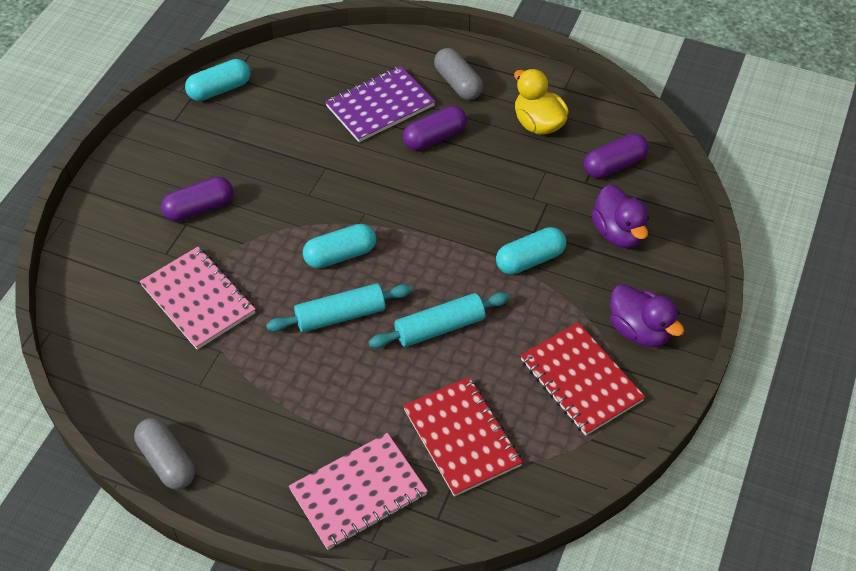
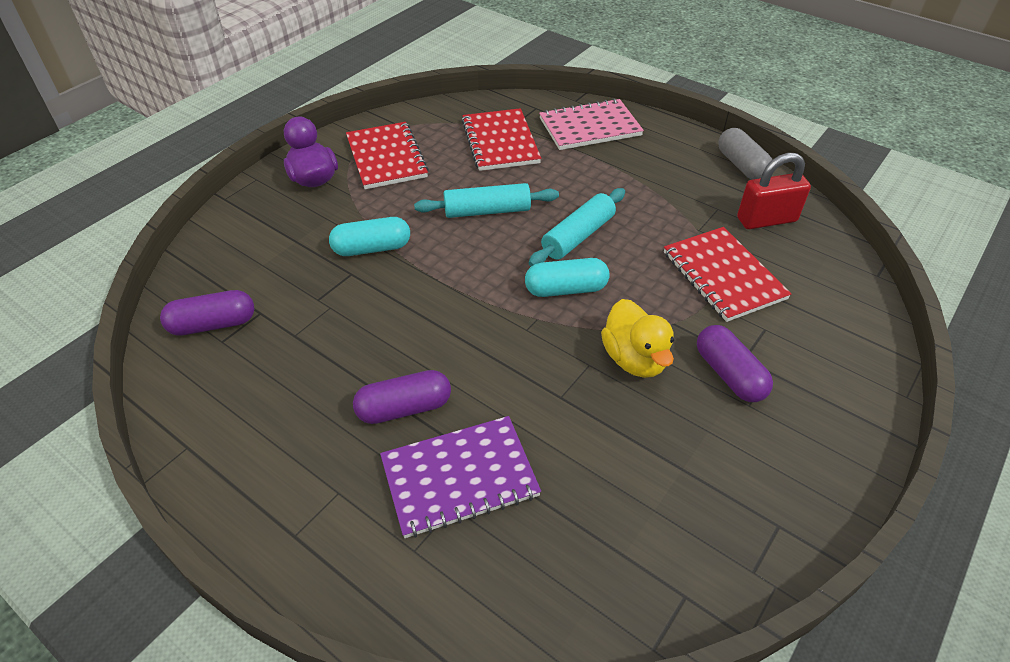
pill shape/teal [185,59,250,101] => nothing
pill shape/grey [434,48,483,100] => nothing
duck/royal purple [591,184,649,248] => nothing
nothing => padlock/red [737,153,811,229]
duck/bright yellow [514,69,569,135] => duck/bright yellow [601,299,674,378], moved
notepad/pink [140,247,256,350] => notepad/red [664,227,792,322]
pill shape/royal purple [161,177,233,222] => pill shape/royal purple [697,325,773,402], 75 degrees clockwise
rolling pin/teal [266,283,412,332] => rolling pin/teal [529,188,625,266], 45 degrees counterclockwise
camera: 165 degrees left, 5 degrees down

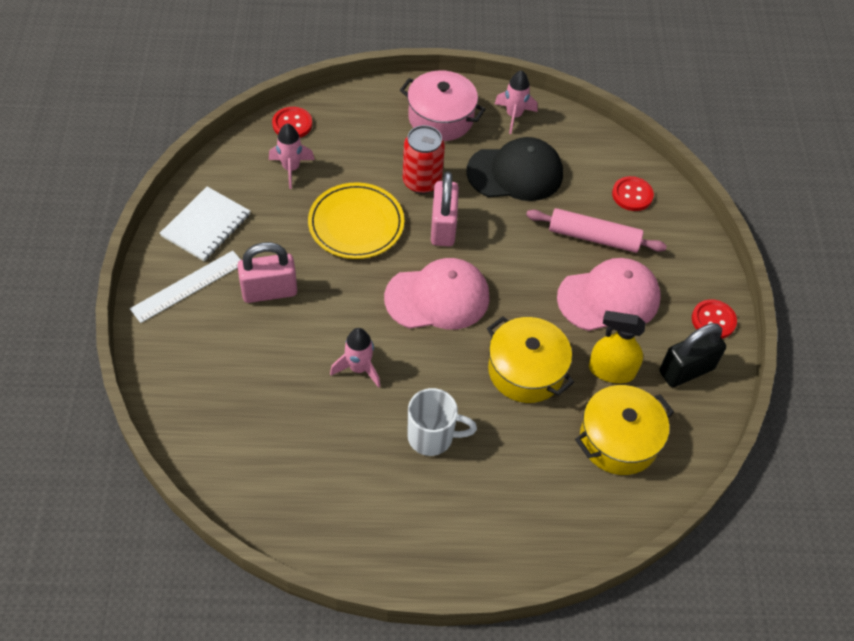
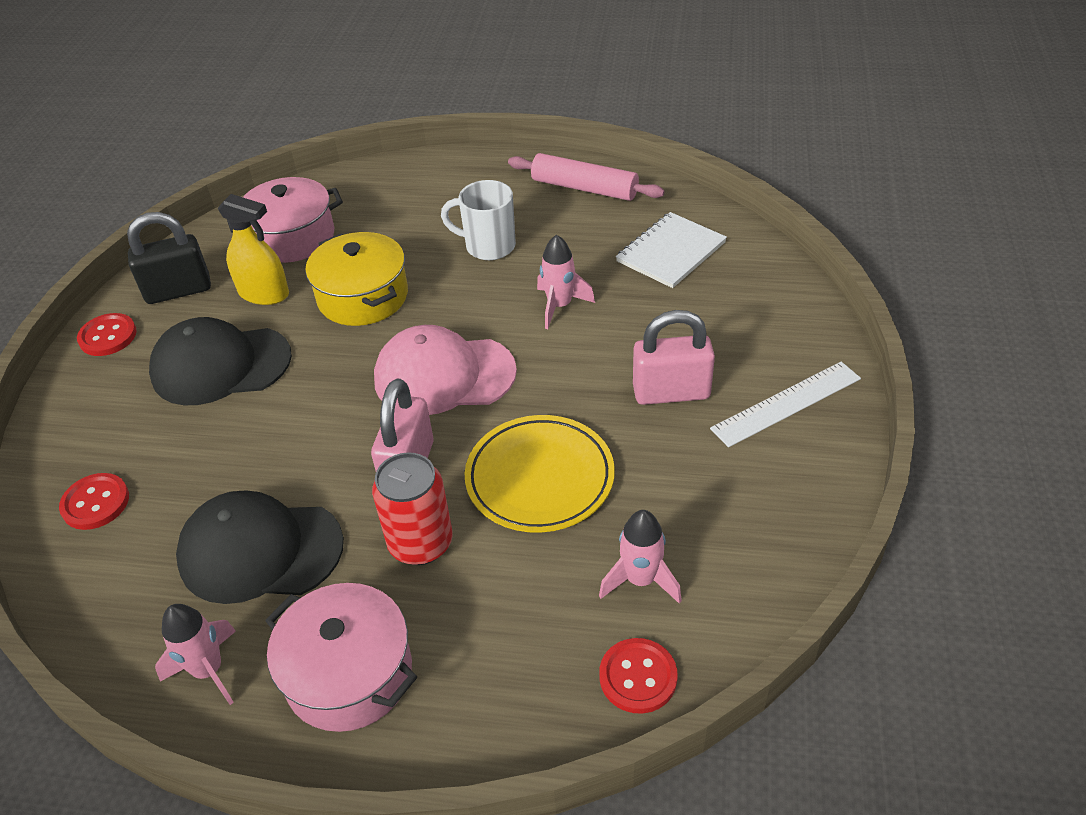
notepad/pure white [160,187,250,261] => notepad/pure white [616,212,727,288], moved
rolling pin/pink [526,208,667,253] => rolling pin/pink [508,153,665,201], moved
peaked cap/pink [557,258,661,331] => peaked cap/ebony [149,317,292,405]
stockpot/bright yellow [575,385,674,475] => stockpot/pink [227,177,343,263]
camera: 165 degrees left, 10 degrees down

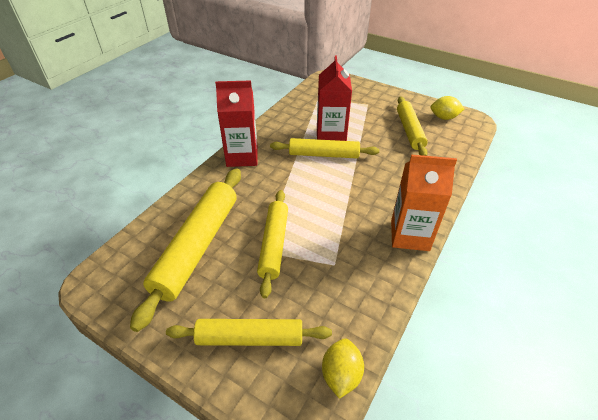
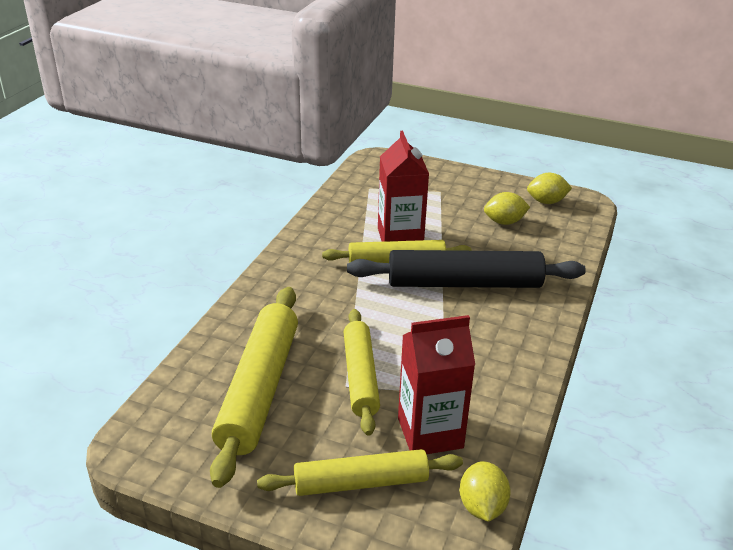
carton/bright orange [391,154,457,251] => nothing
nothing => rolling pin/ebony [347,250,586,288]
carton/red [215,80,258,167] => carton/red [398,315,475,454], moved
rolling pin/bright yellow [397,96,428,156] => lemon/bright yellow [484,192,530,225]
camera: 10 degrees left, 10 degrees down

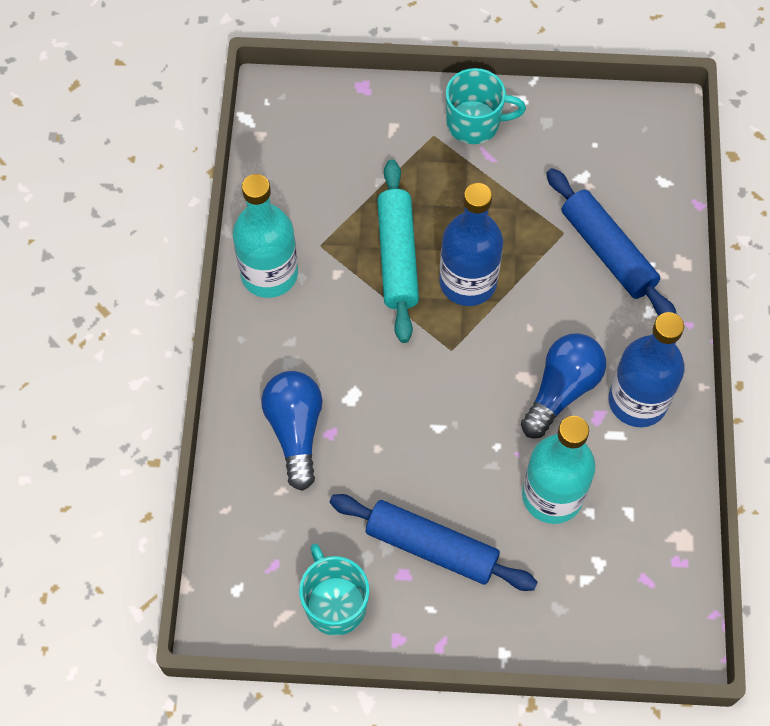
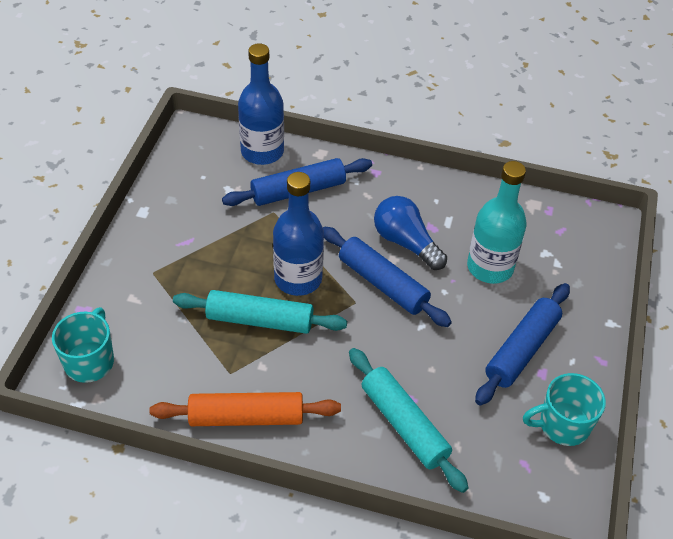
nothing => rolling pin/cobalt [323,227,452,327]
mug/teal [446,68,526,144] => mug/teal [52,307,114,383], moved
drink bottle/cobalt [609,312,685,427] => drink bottle/cobalt [238,43,284,165], moved
drink bottle/teal [233,174,298,298] => rolling pin/bright orange [149,392,341,426]
bulb/cobalt [261,371,323,491] => rolling pin/teal [349,348,469,493]
camera: 80 degrees left, 15 degrees down

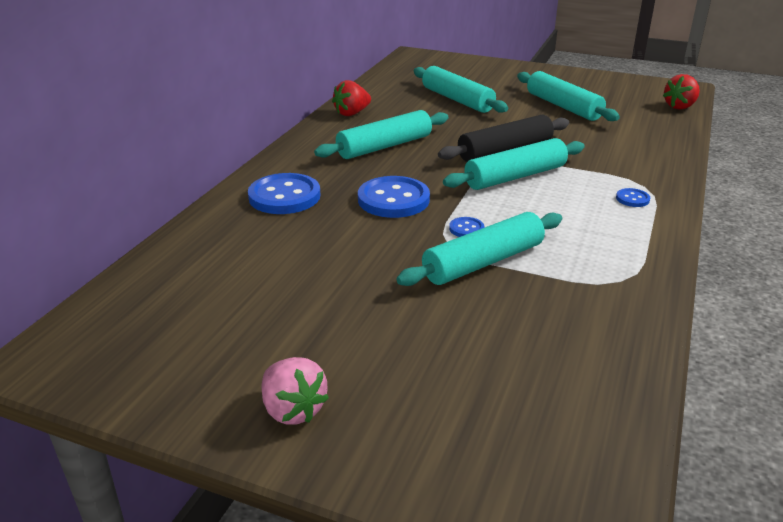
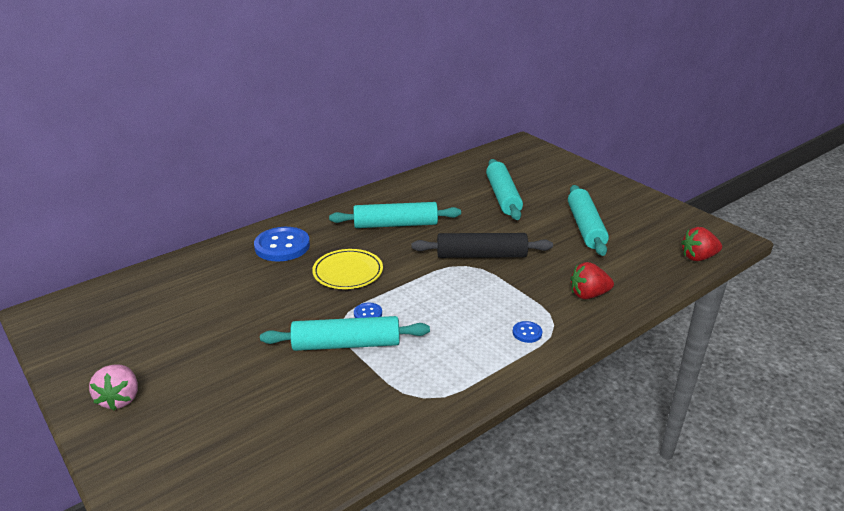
rolling pin/teal [443,138,585,190] => nothing
toy strawberry/red [332,80,371,116] => toy strawberry/red [571,262,614,299], moved
shirt button/cobalt [358,176,430,218] => plate/bright yellow [312,249,383,289]
camera: 30 degrees right, 0 degrees up

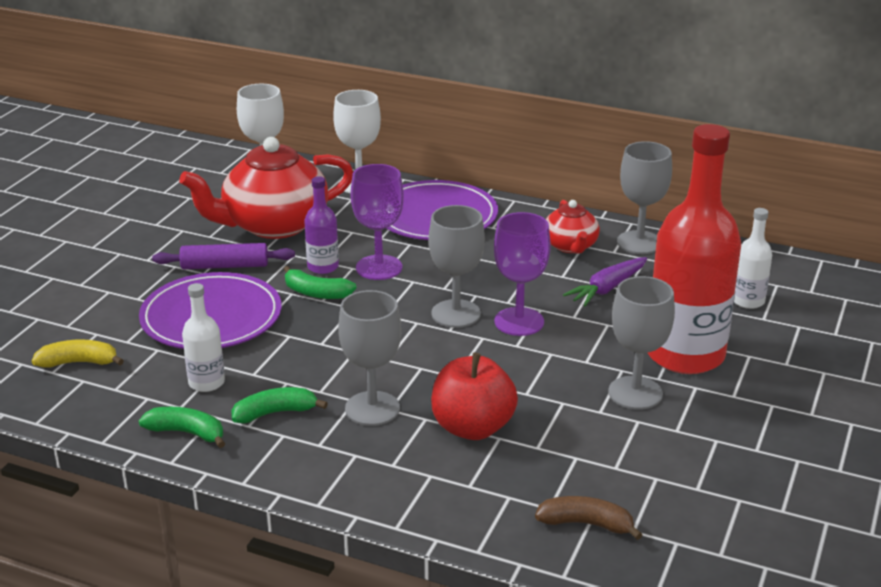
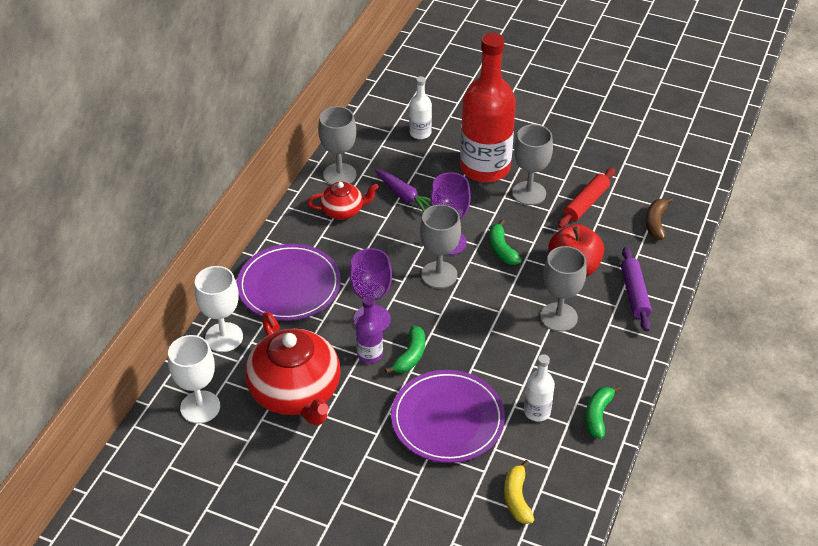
nothing => rolling pin/red [558,168,615,228]
rolling pin/royal purple [152,243,295,269] => rolling pin/royal purple [621,247,652,332], moved
toy banana/emerald [231,387,328,423] => toy banana/emerald [489,219,522,265], moved
camera: 90 degrees left, 15 degrees up

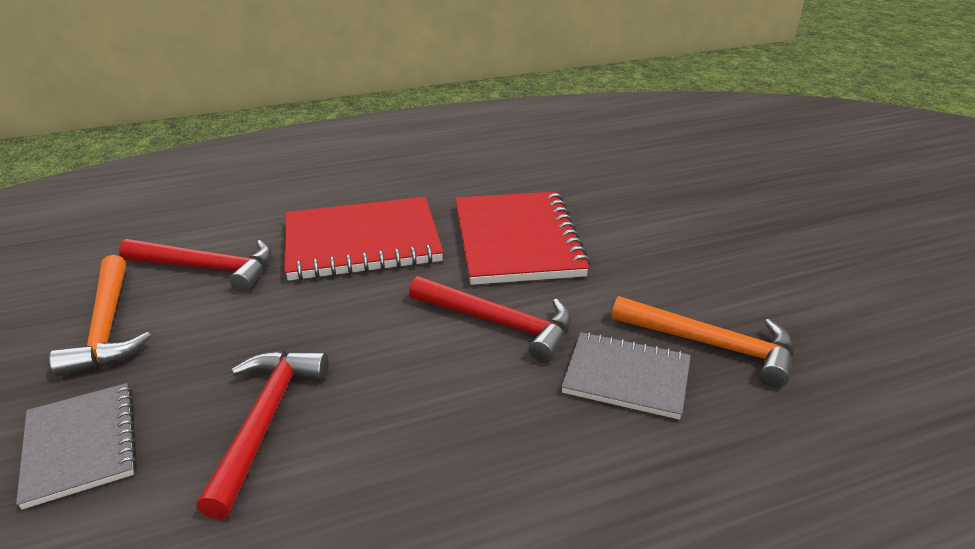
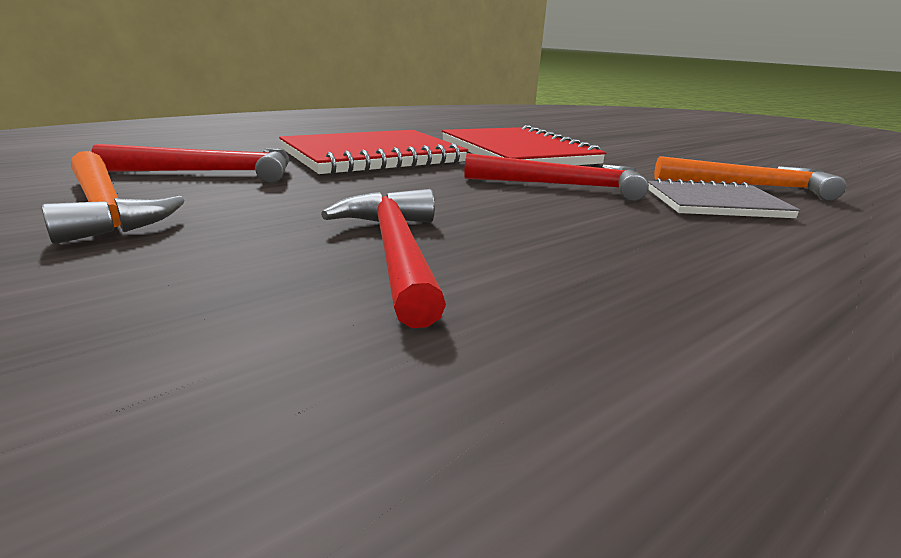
notepad/grey [16,383,137,509] => nothing
camera: 20 degrees left, 10 degrees down

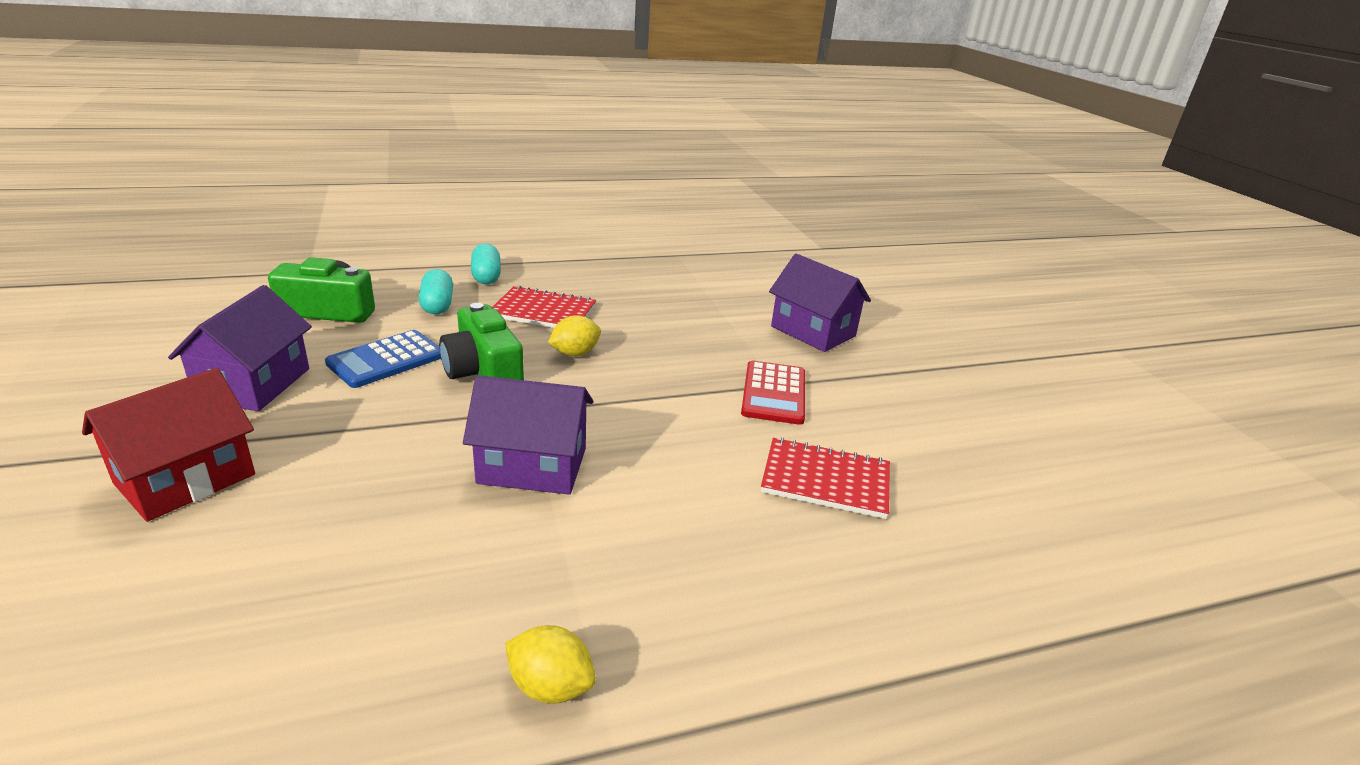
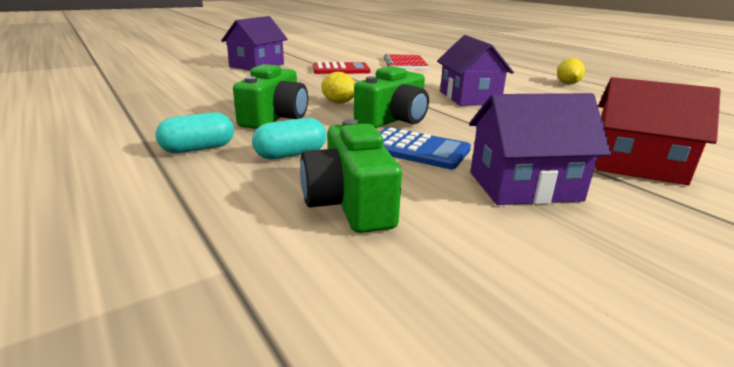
notepad/red [492,285,596,328] => compact camera/emerald [233,64,308,129]
camera: 105 degrees left, 5 degrees down

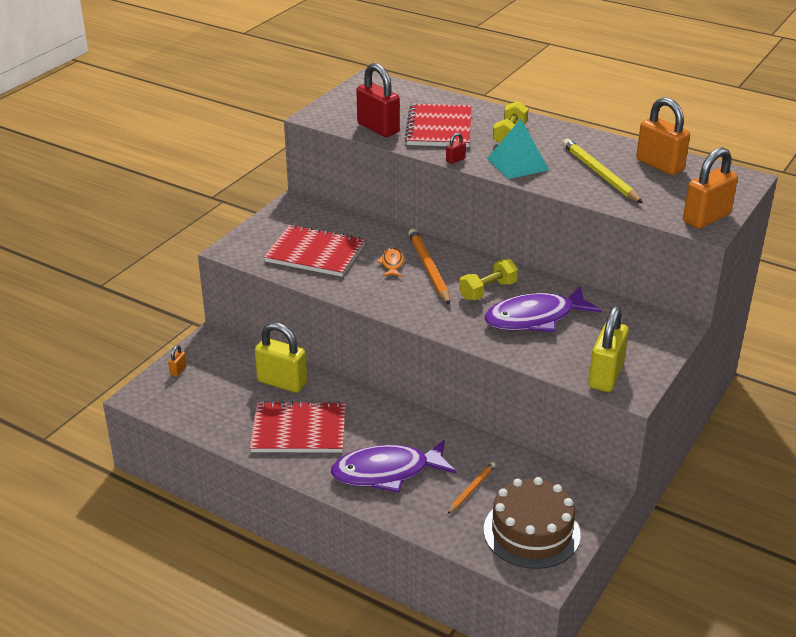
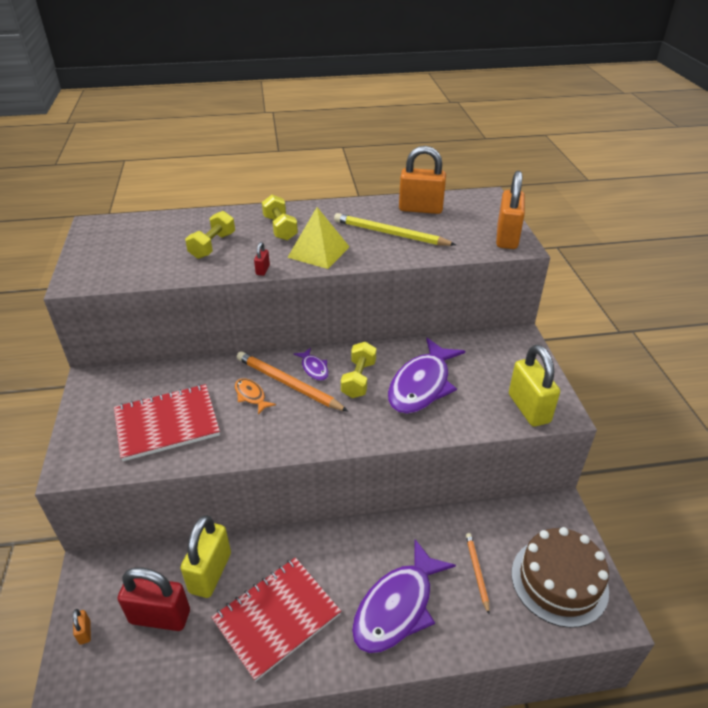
nothing => fish figure/royal purple [294,348,329,381]
padlock/red [357,63,400,137] => padlock/red [118,567,190,631], moved
notepad/red [405,104,471,147] => dumbbell/bright yellow [185,211,235,259]
pyramid/teal [487,119,549,179] => pyramid/bright yellow [287,207,350,269]
padlock/bright yellow [255,322,307,393] => padlock/bright yellow [181,515,231,598], 60 degrees counterclockwise
camera: 40 degrees left, 5 degrees up

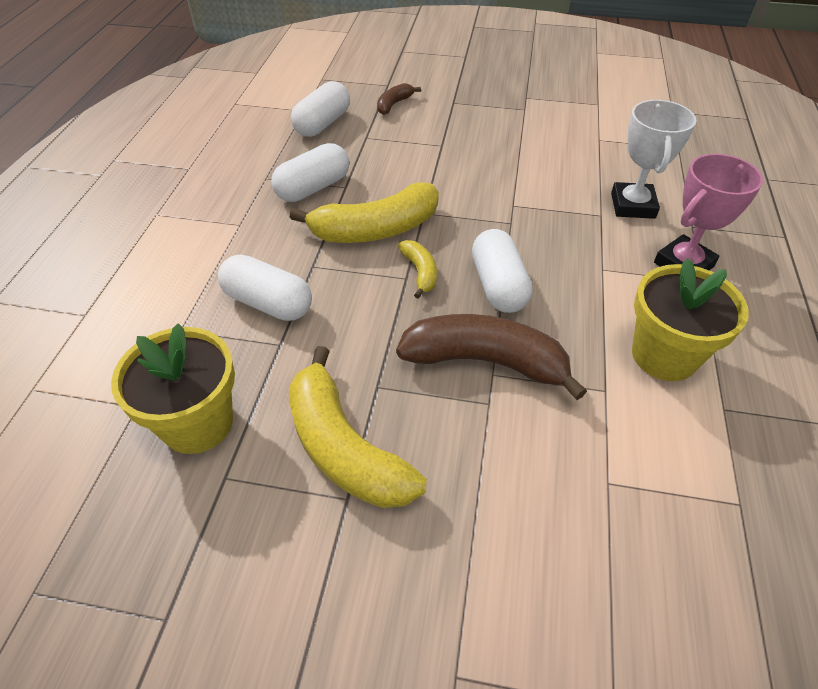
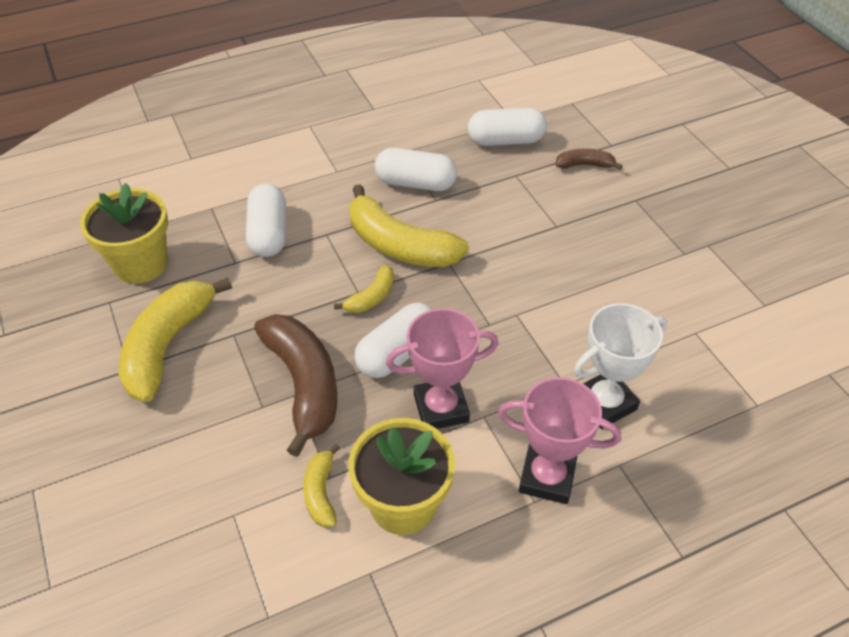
nothing => toy banana/bright yellow [303,444,340,527]
nothing => award cup/pink [386,308,498,429]
camera: 55 degrees right, 0 degrees up

